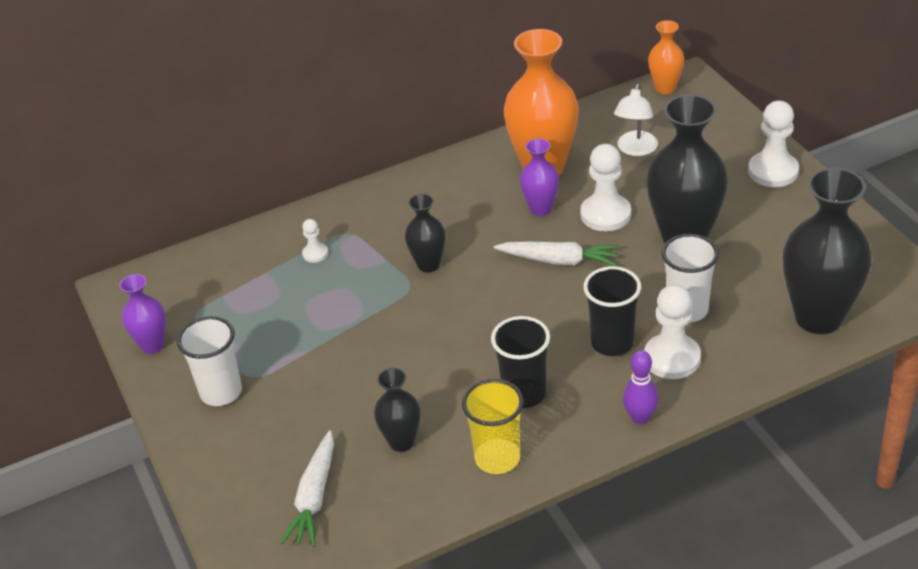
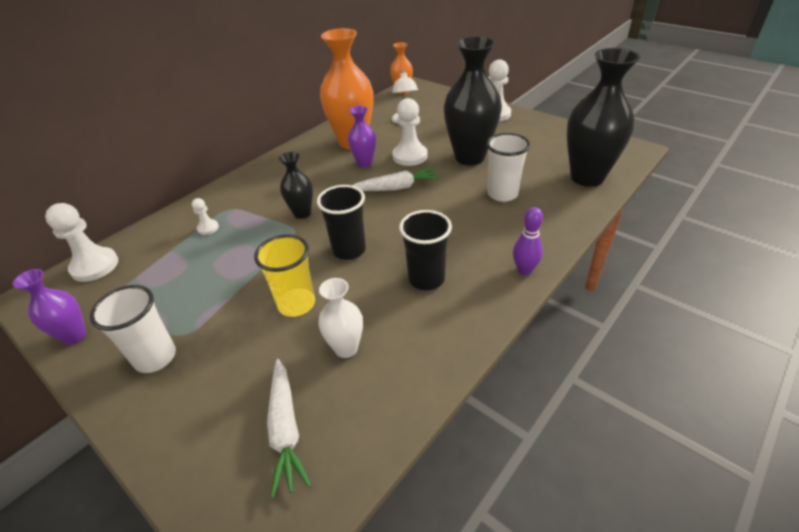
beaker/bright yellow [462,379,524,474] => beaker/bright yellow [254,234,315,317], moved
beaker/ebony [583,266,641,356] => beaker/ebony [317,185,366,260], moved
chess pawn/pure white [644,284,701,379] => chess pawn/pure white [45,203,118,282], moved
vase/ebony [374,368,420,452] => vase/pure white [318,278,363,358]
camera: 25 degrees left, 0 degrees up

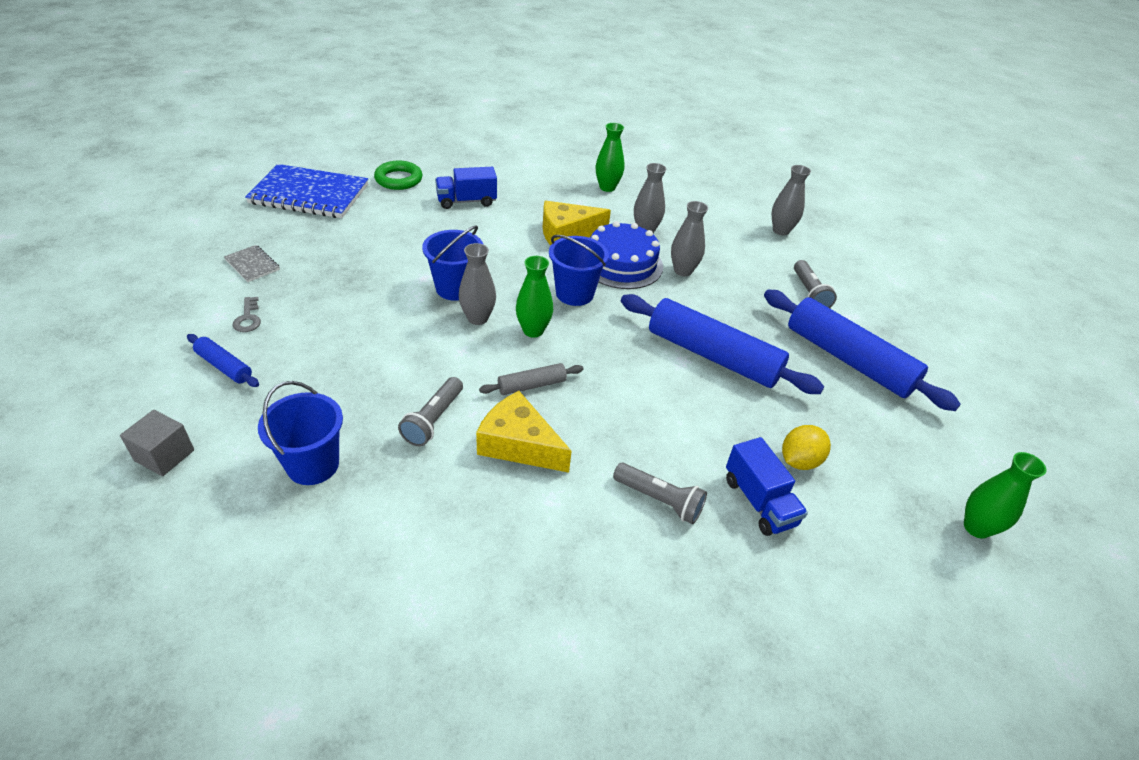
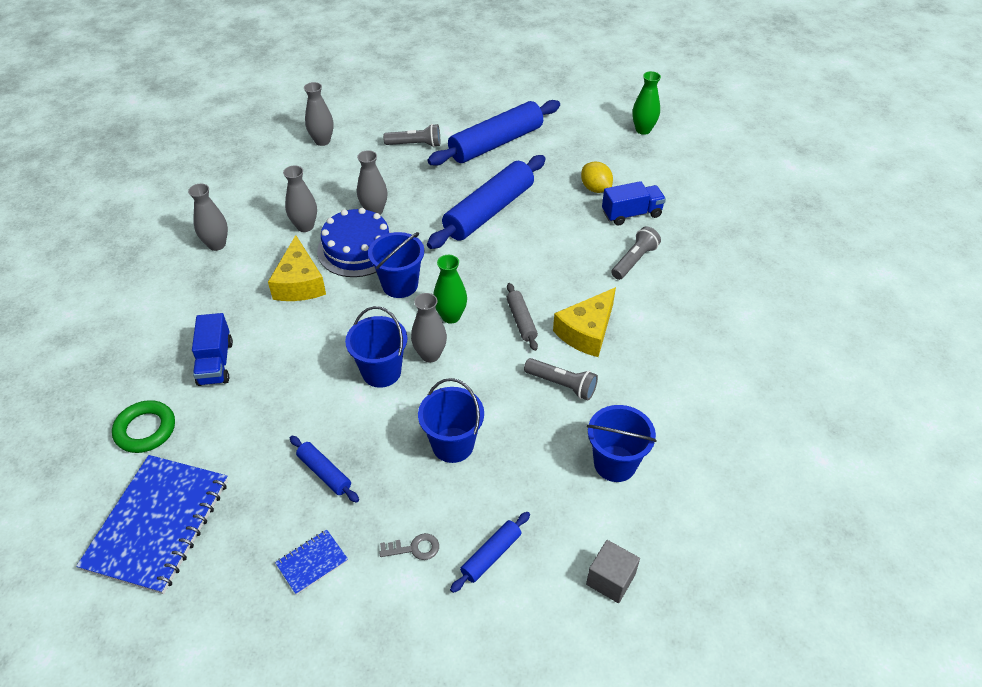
nothing => rolling pin/cobalt [290,436,359,503]
nothing => sand bucket/cobalt [418,378,484,463]
notepad/grey [224,245,280,282] => notepad/cobalt [275,529,348,595]
vase/emerald [596,123,624,192] => vase/grey [188,183,228,251]
camera: 80 degrees left, 5 degrees up

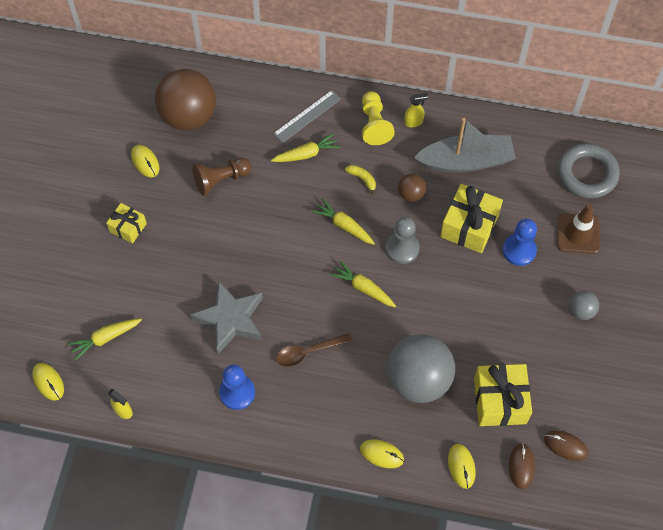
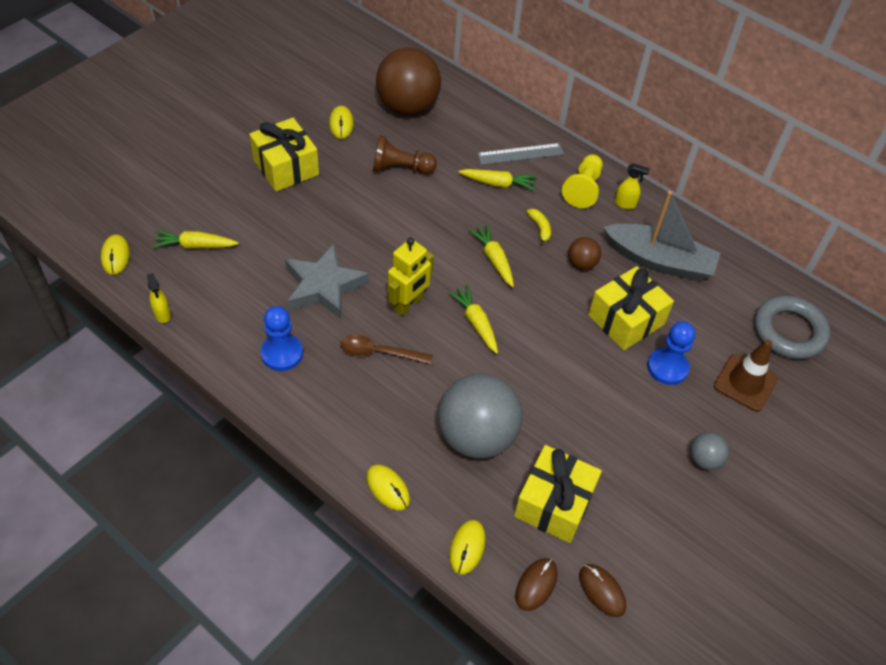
chess pawn/grey [386,217,420,264] => nothing
nothing => robot/bright yellow [388,238,434,316]
wrapped gift/bright yellow [106,203,147,244] => wrapped gift/bright yellow [249,118,319,192], x1.71
camera: 25 degrees right, 10 degrees down

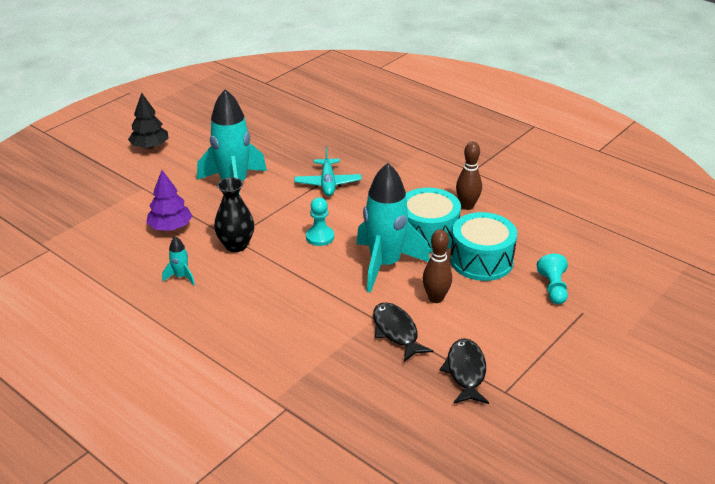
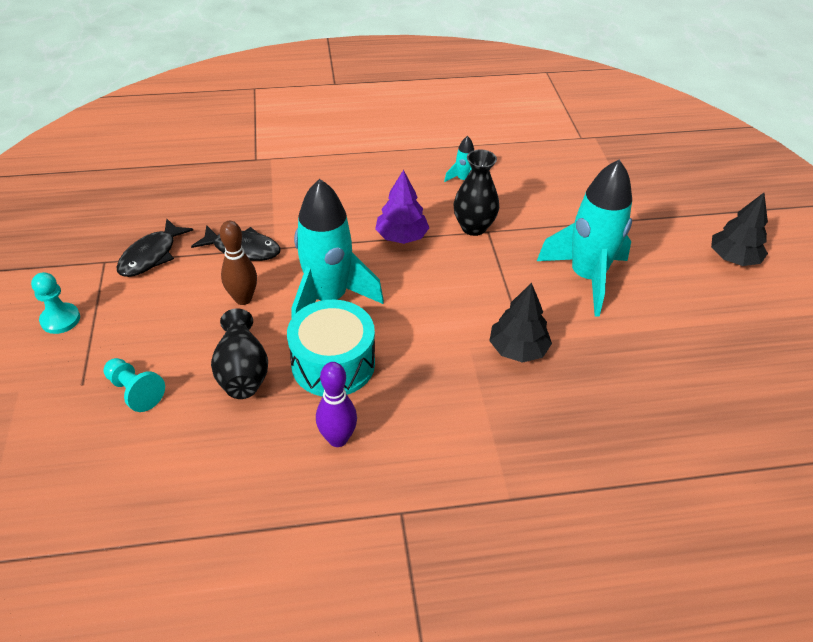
tree/royal purple [146,170,192,231] => tree/royal purple [375,170,429,244], moved
chess pawn/teal [306,197,334,246] => chess pawn/teal [31,272,80,334], moved
plane/teal [294,146,362,196] => tree/ebony [489,283,552,363]
toy drum/teal [450,212,517,281] => vase/ebony [211,308,268,399]
skittle/russet [456,142,482,210] => skittle/royal purple [316,362,357,447]
fish figure/ebony [440,338,489,404] => fish figure/ebony [116,219,193,277], 75 degrees clockwise
camera: 130 degrees right, 10 degrees up

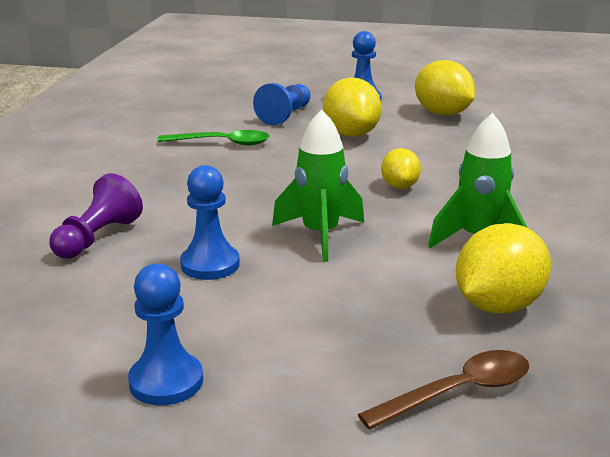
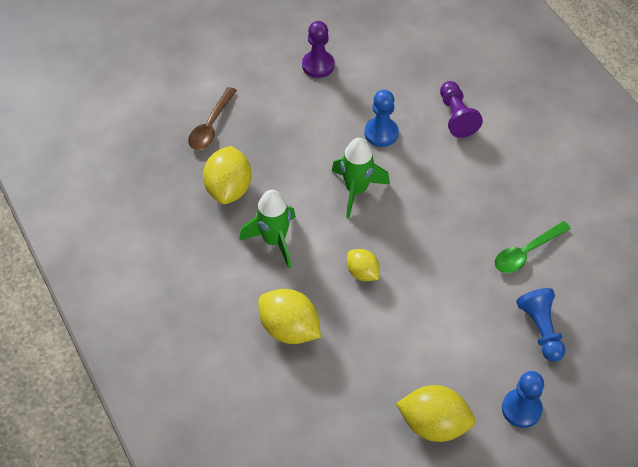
lemon/bright yellow [323,77,382,137] => lemon/bright yellow [258,289,321,344], moved
chess pawn/cobalt [128,263,203,405] => chess pawn/royal purple [302,21,335,78]
camera: 140 degrees right, 30 degrees up

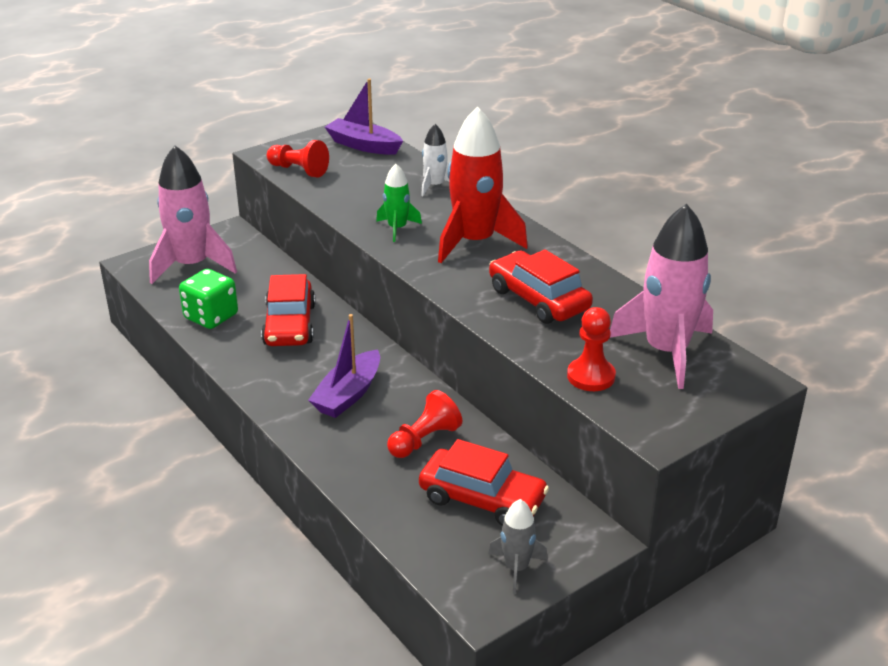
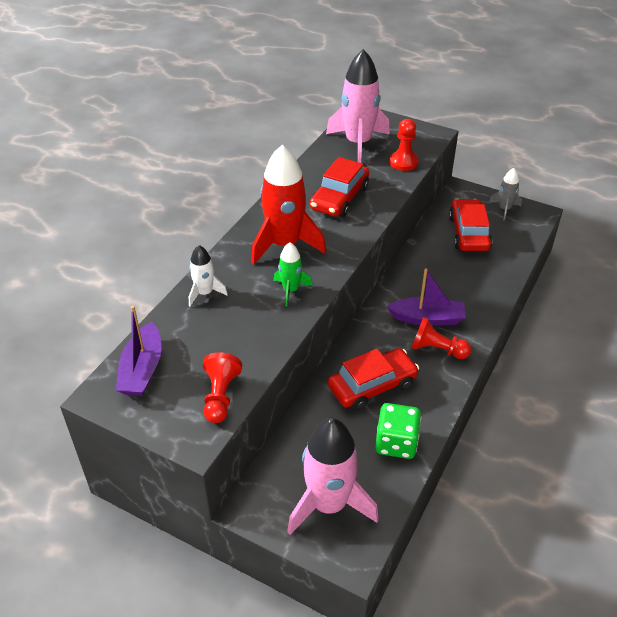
chess pawn/red [387,390,462,458] => chess pawn/red [411,317,471,359], moved
camera: 115 degrees left, 10 degrees up

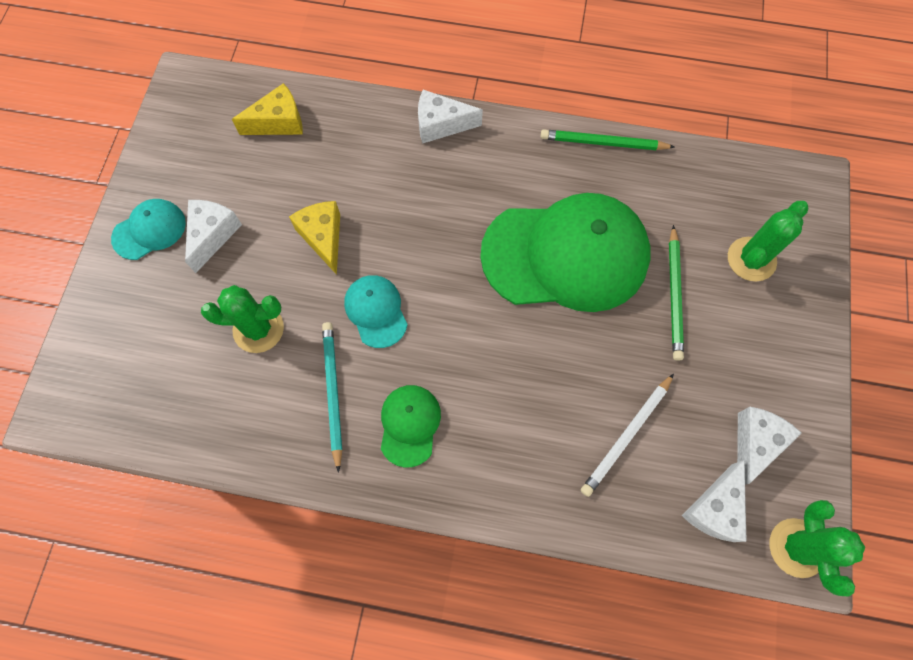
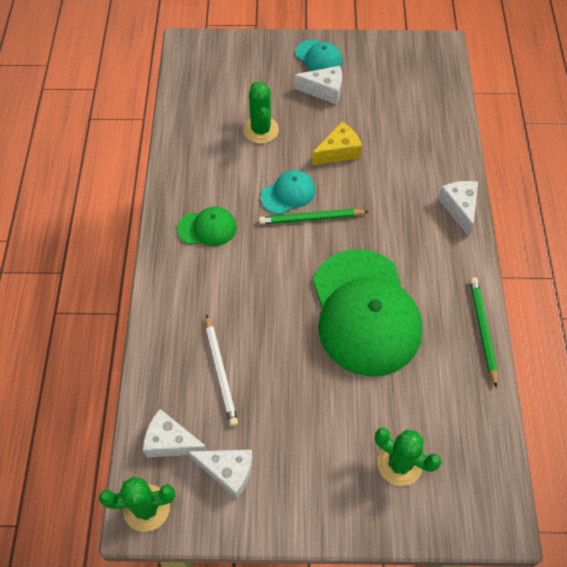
cheese wedge/bright yellow [232,83,303,135] => nothing
lead pencil/teal [322,322,342,473] => nothing
lead pencil/emerald [669,225,684,361] => lead pencil/emerald [259,209,369,224], moved
lead pencil/pure white [581,374,674,497] => lead pencil/pure white [206,314,238,426], 135 degrees counterclockwise
camera: 80 degrees right, 10 degrees down

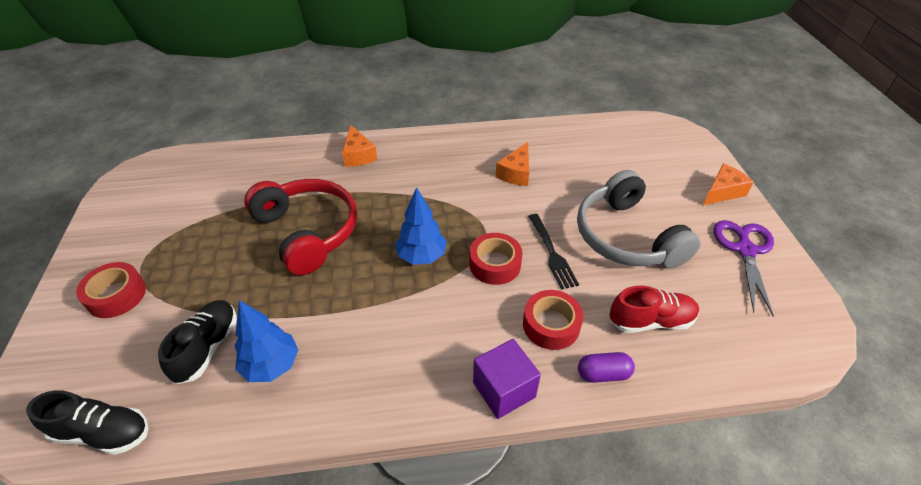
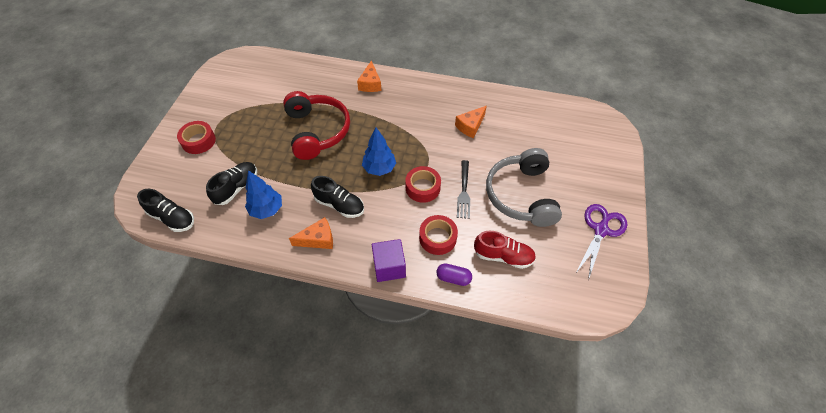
nothing => sneaker/ebony [311,176,364,218]
cheese wedge/bright orange [703,164,754,205] => cheese wedge/bright orange [289,217,333,249], moved
camera: 20 degrees right, 10 degrees up

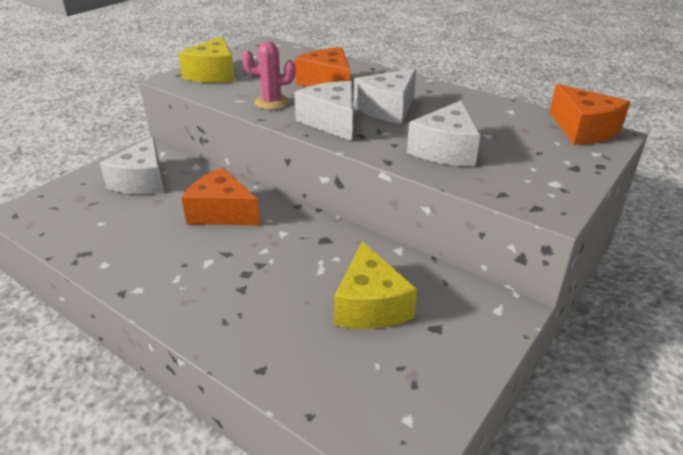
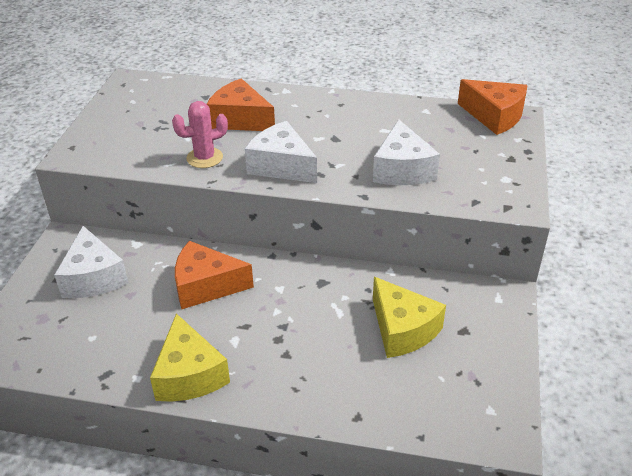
cheese wedge/pure white [354,69,416,124] => nothing
cheese wedge/bright yellow [178,36,235,83] => cheese wedge/bright yellow [150,314,230,402], moved
camera: 25 degrees left, 5 degrees up

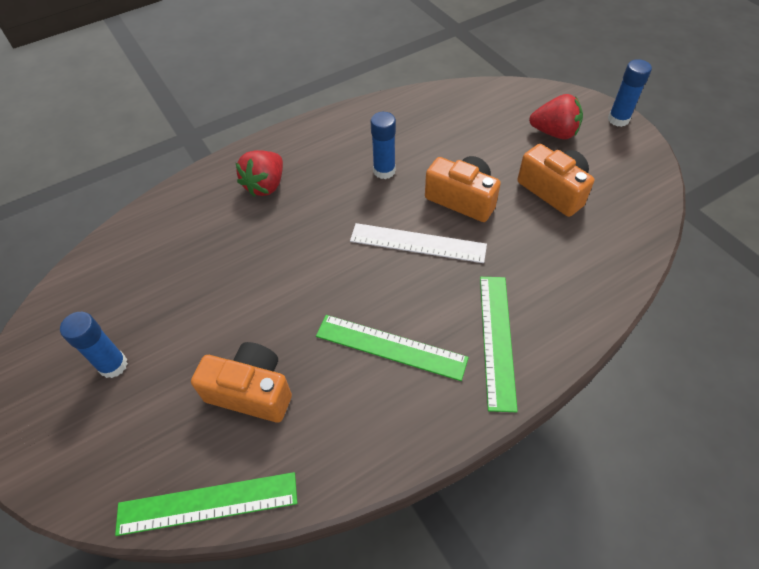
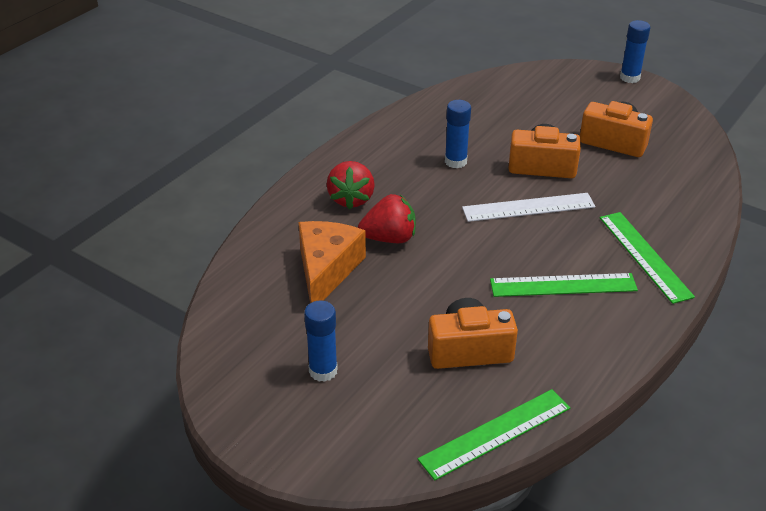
nothing => cheese wedge/bright orange [298,221,366,303]
toy strawberry/red [529,94,583,140] => toy strawberry/red [358,194,416,243], moved
camera: 25 degrees left, 15 degrees down

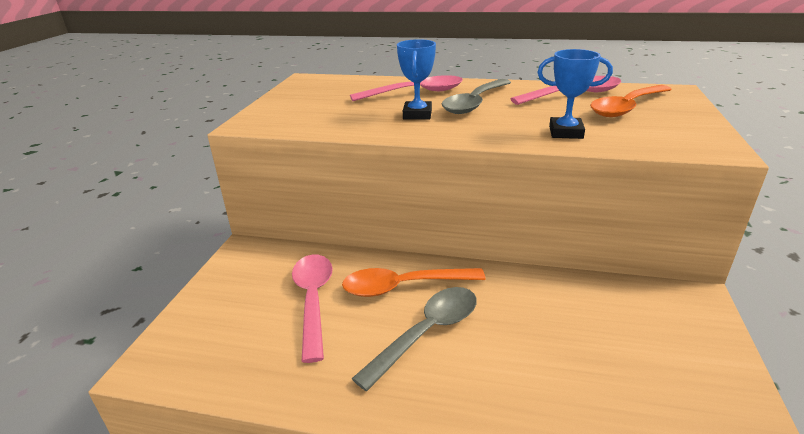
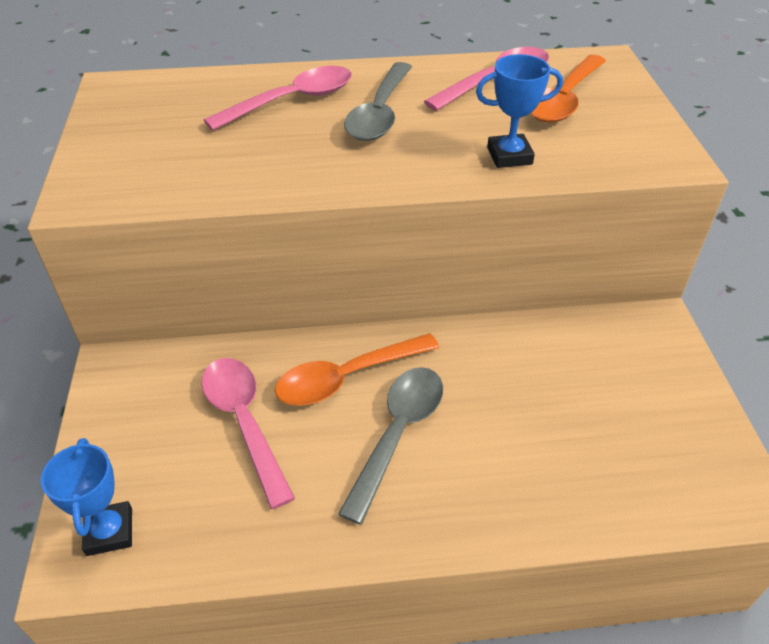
award cup/cobalt [397,39,436,120] => award cup/cobalt [41,438,132,556], moved
camera: 20 degrees left, 15 degrees up

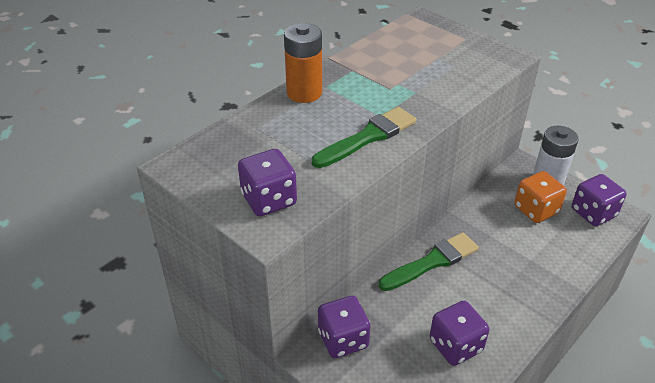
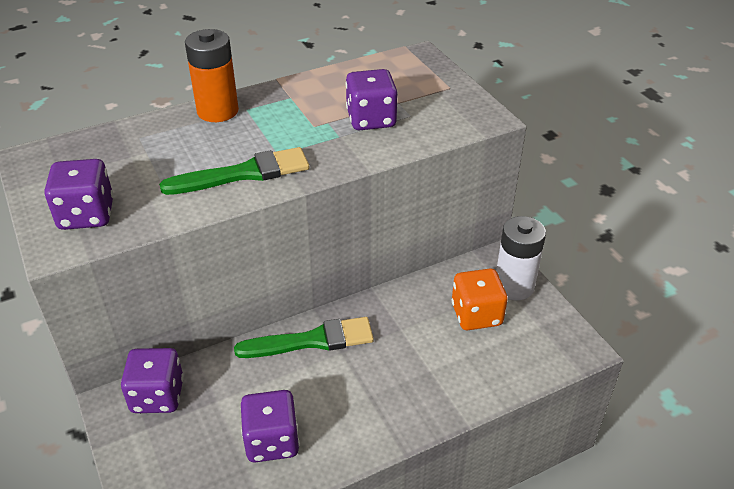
die/royal purple [572,174,627,226] => die/royal purple [346,69,398,130], moved
camera: 20 degrees right, 0 degrees up

